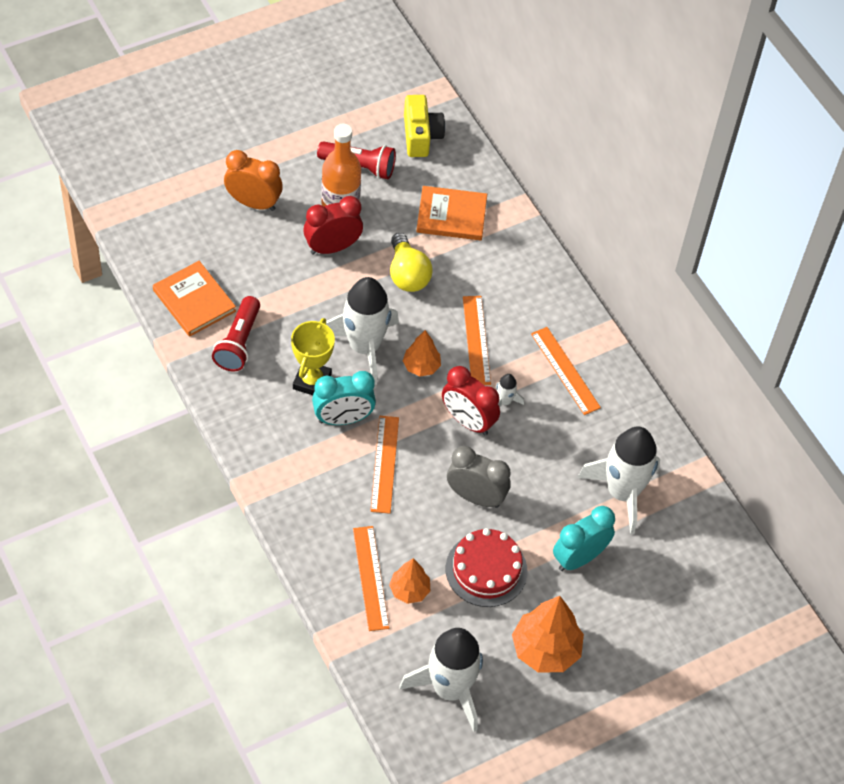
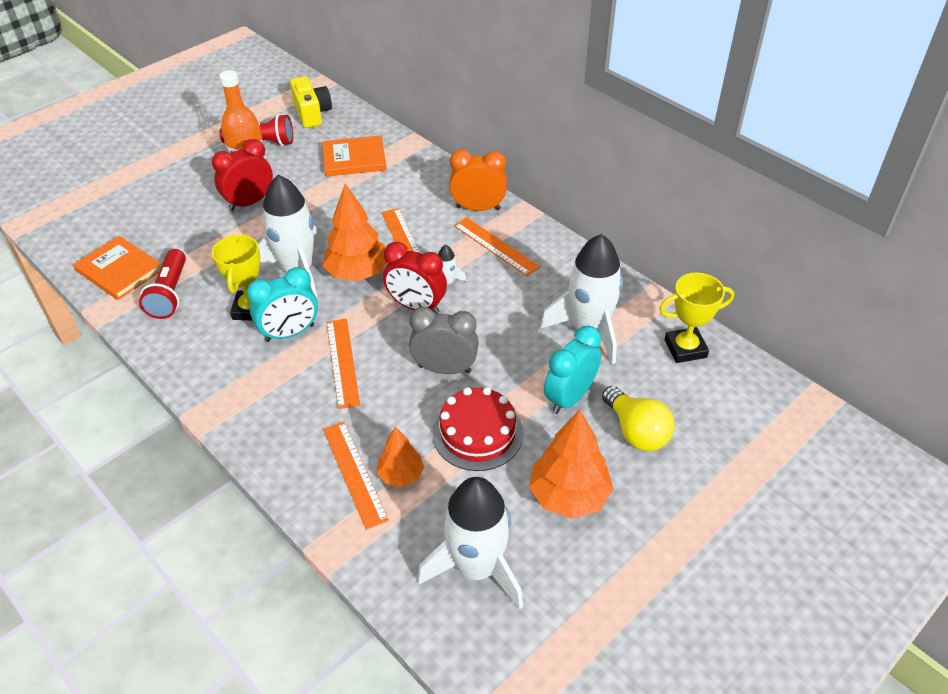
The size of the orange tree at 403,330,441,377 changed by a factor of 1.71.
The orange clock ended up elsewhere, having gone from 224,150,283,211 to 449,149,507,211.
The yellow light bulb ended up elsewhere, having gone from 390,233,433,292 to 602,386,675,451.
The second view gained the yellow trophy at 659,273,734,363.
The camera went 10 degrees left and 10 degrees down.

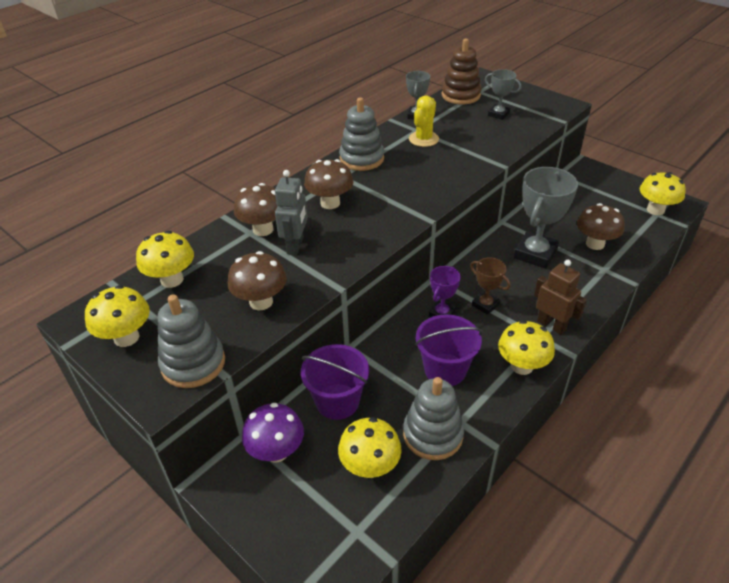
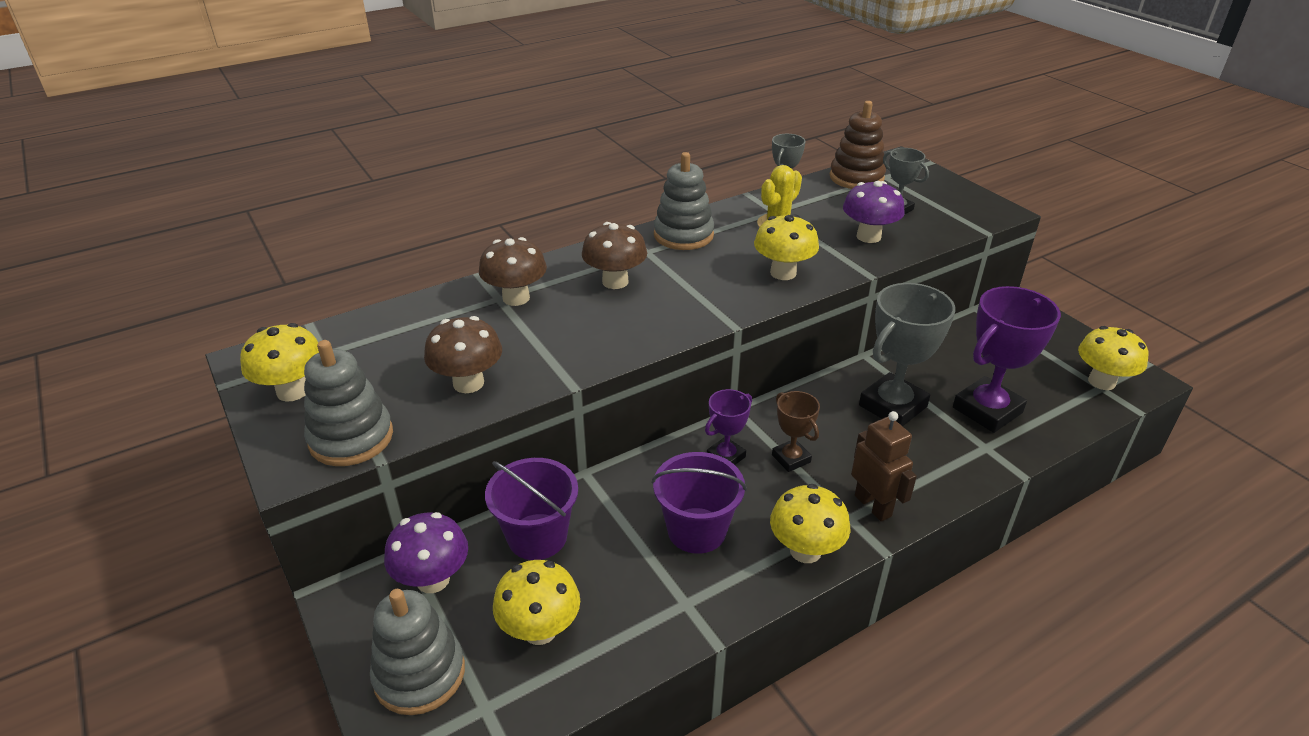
The grey stacking toy ended up elsewhere, having gone from 403,377,464,460 to 370,589,465,715.
The yellow mushroom ended up elsewhere, having gone from 136,231,194,288 to 754,214,819,280.
The second view gained the purple mushroom at 843,181,905,243.
Where the brown mushroom stood at 577,203,625,250, the purple trophy came to stand at 953,286,1061,433.
The second view lost the grey robot at 275,170,308,255.
The camera went 15 degrees right and 5 degrees down.

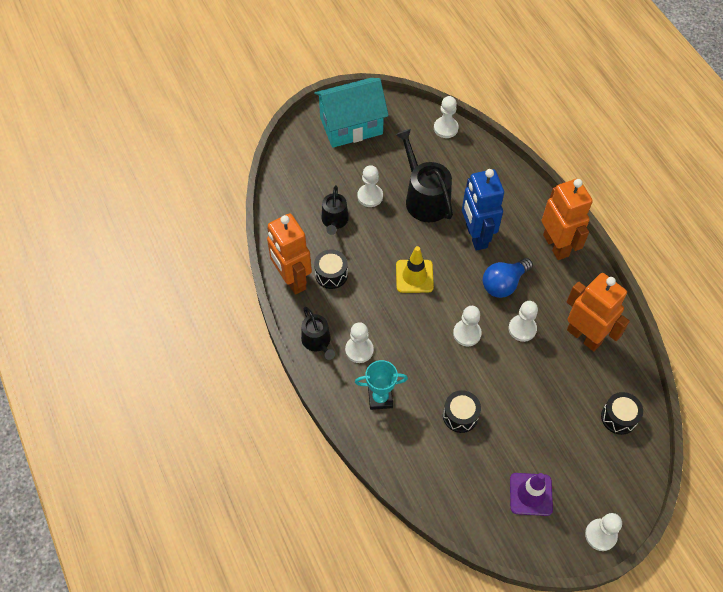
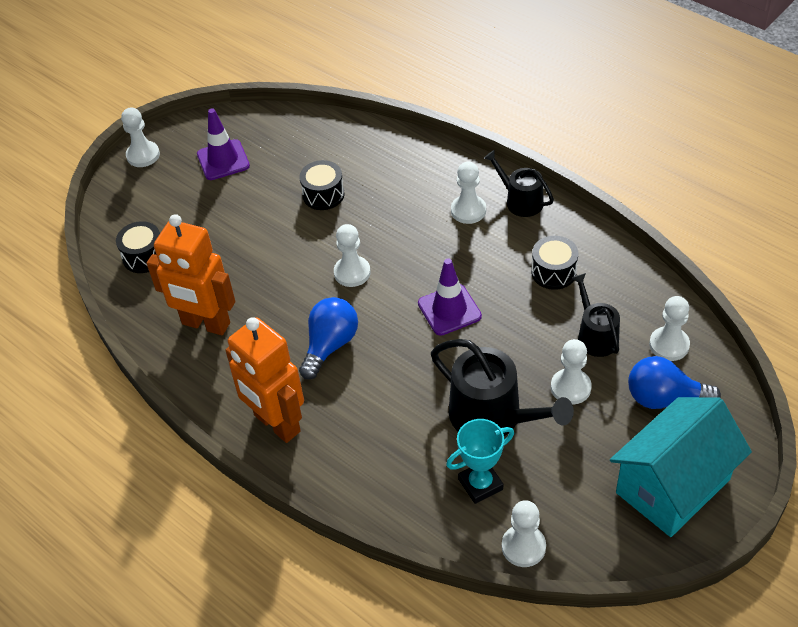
What was the yellow traffic cone at 396,246,434,293 turned into the purple traffic cone at 418,258,482,336.
The turquoise trophy ended up elsewhere, having gone from 355,360,408,410 to 446,419,514,504.
The second view gained the blue light bulb at 628,356,721,409.
The white pawn ended up elsewhere, having gone from 509,301,538,342 to 649,296,690,361.
The second view lost the orange robot at 267,213,312,295.
The second view lost the blue robot at 462,169,504,251.
The camera went 160 degrees right and 10 degrees down.

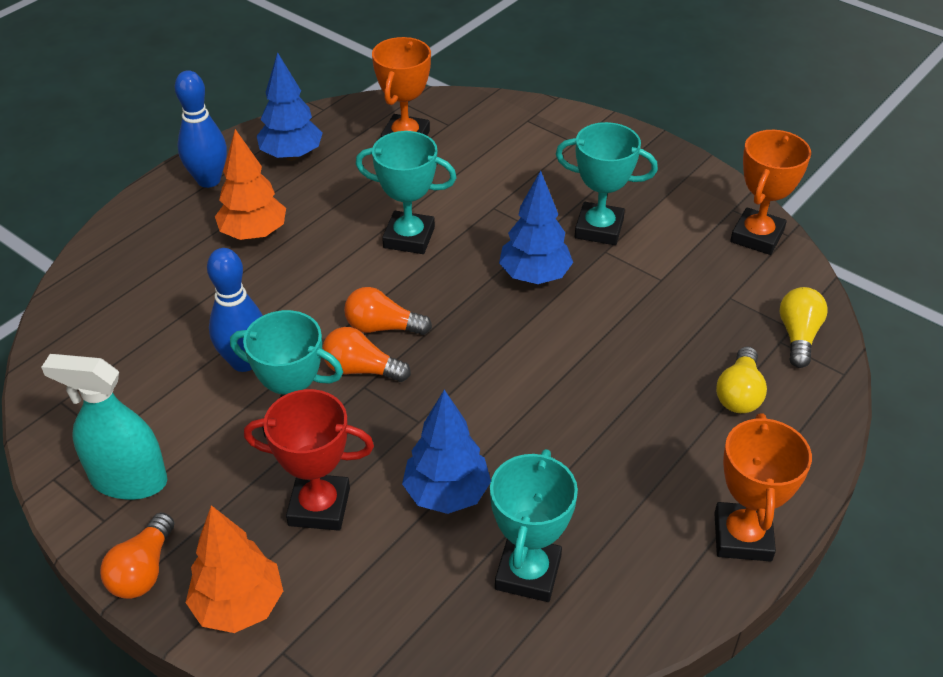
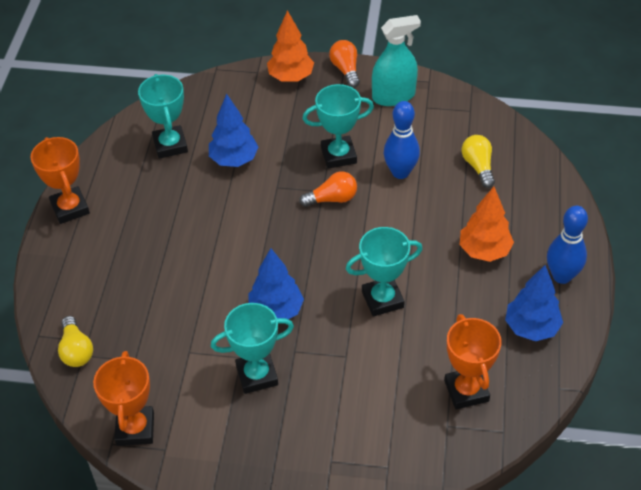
The yellow light bulb ended up elsewhere, having gone from 716,347,767,413 to 462,135,495,188.
The second view lost the red trophy at 244,389,374,531.
The second view lost the orange light bulb at 344,287,432,335.
The camera went 150 degrees right and 5 degrees up.

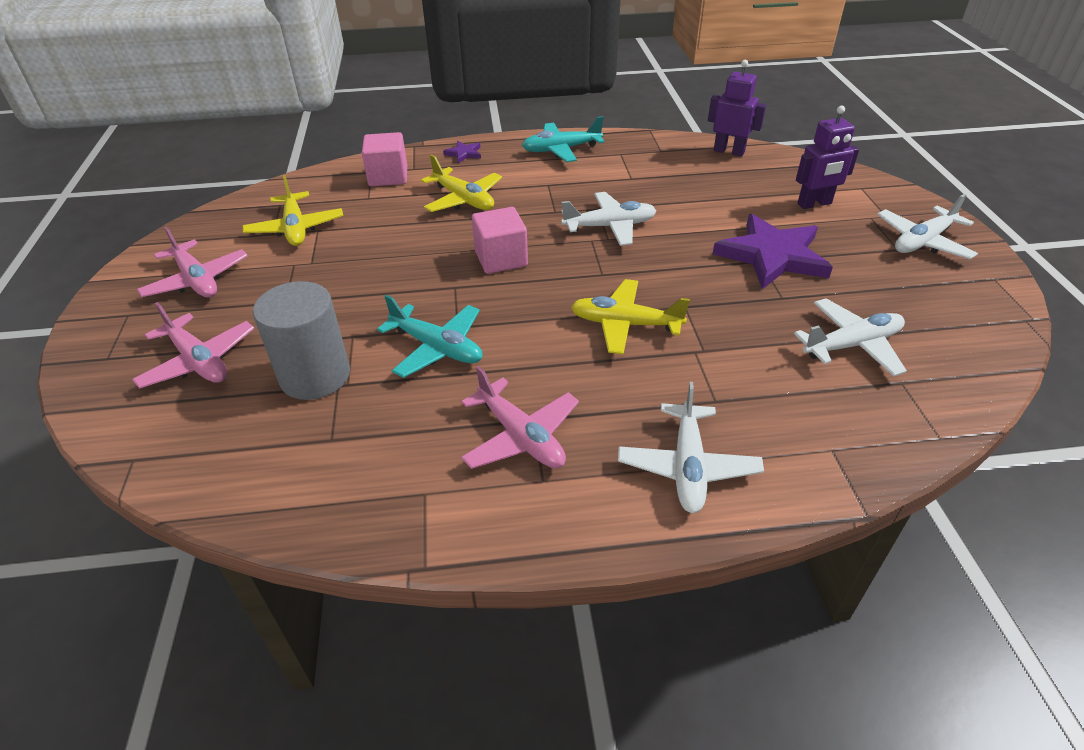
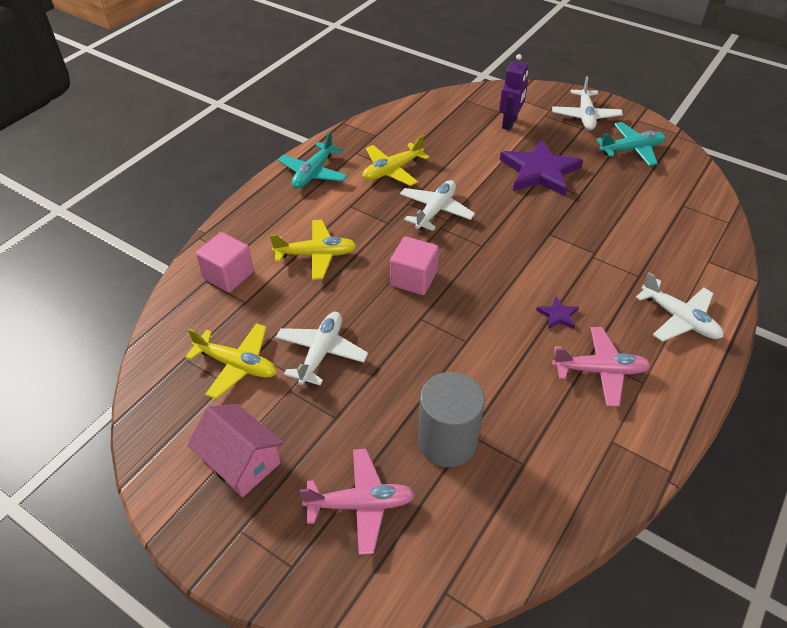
Where the pink plane stood at 137,226,248,298, the pink house came to stand at 187,404,284,497.
The white plane ended up elsewhere, having gone from 794,298,907,377 to 276,312,368,386.
The yellow plane ended up elsewhere, having gone from 571,279,690,355 to 363,135,430,186.
The purple star ended up elsewhere, having gone from 443,141,481,163 to 536,296,579,329.
The turquoise plane ended up elsewhere, having gone from 377,295,483,378 to 596,122,666,166.
The second view lost the purple robot at 708,60,766,157.
The camera went 50 degrees left and 5 degrees up.

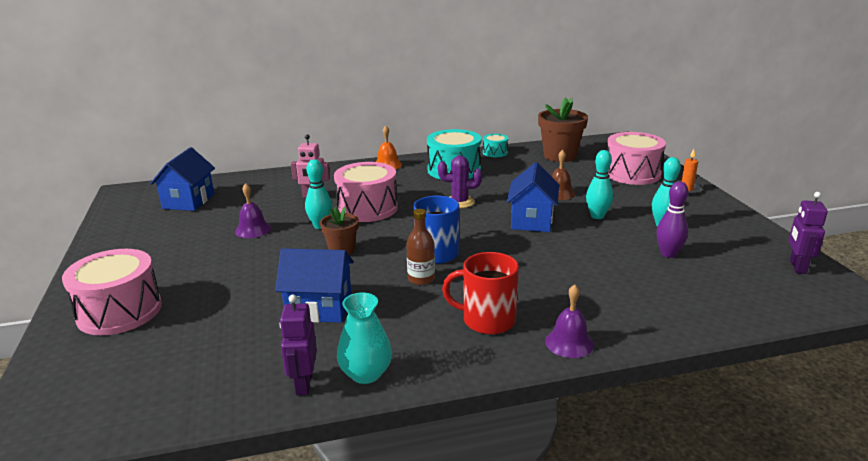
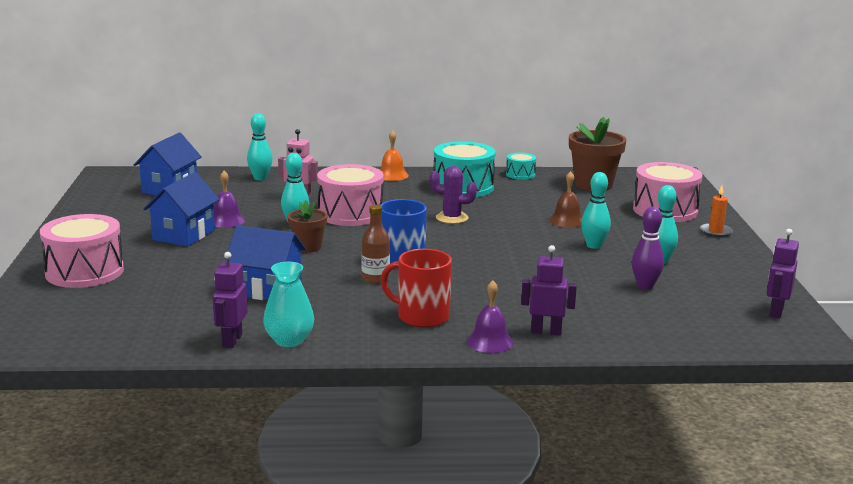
The blue house ended up elsewhere, having gone from 507,162,559,232 to 143,172,220,247.
The second view gained the turquoise bowling pin at 247,113,272,180.
The second view gained the purple robot at 521,245,577,336.
The camera went 10 degrees right and 5 degrees down.

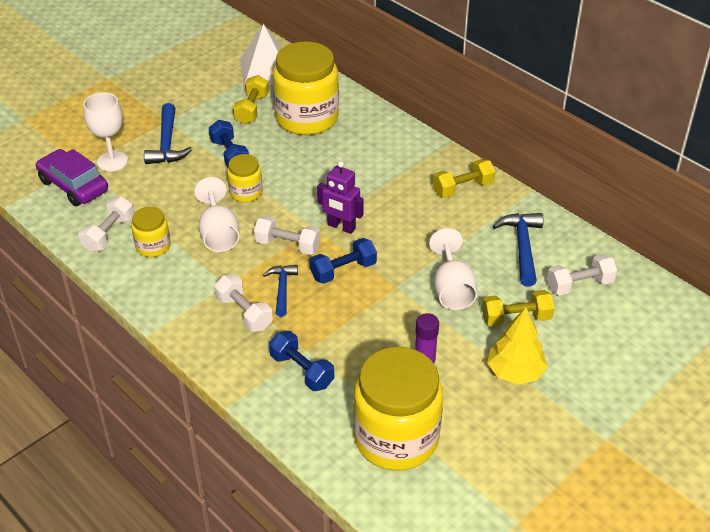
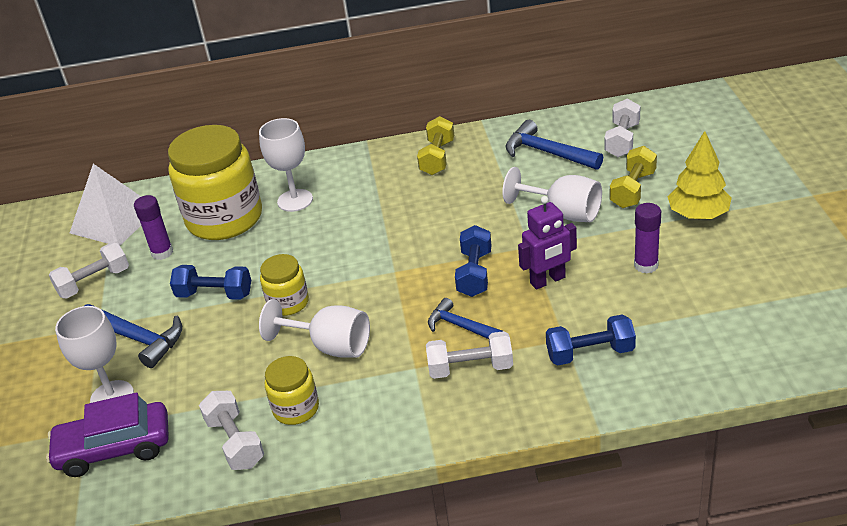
The white dumbbell ended up elsewhere, having gone from 254,216,321,255 to 49,243,129,299.
Where the yellow dumbbell stood at 233,75,269,124, the purple glue stick came to stand at 134,195,173,260.
The second view gained the white goblet at 259,118,313,212.
The purple robot ended up elsewhere, having gone from 317,161,364,234 to 518,196,577,290.
The second view lost the yellow jar at 354,347,443,470.
The camera went 50 degrees left and 5 degrees down.

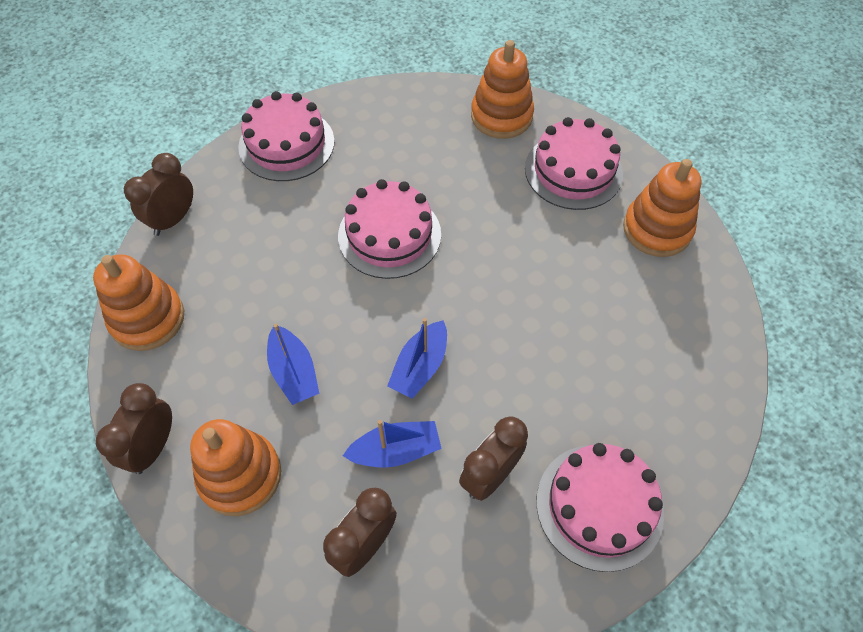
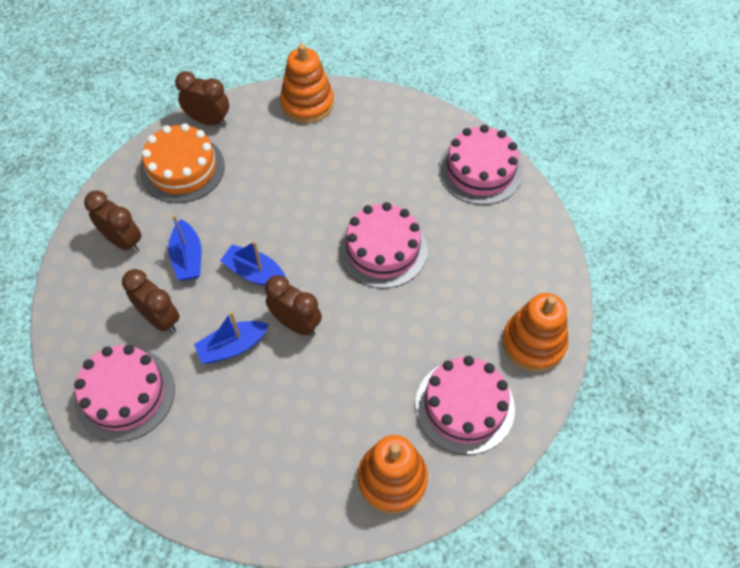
Where the orange stacking toy stood at 190,419,281,516, the orange cake came to stand at 140,123,225,203.
The blue boat ended up elsewhere, having gone from 267,324,319,405 to 194,311,269,364.
The brown clock ended up elsewhere, having gone from 124,153,193,236 to 265,275,322,336.
The camera went 90 degrees right and 0 degrees up.

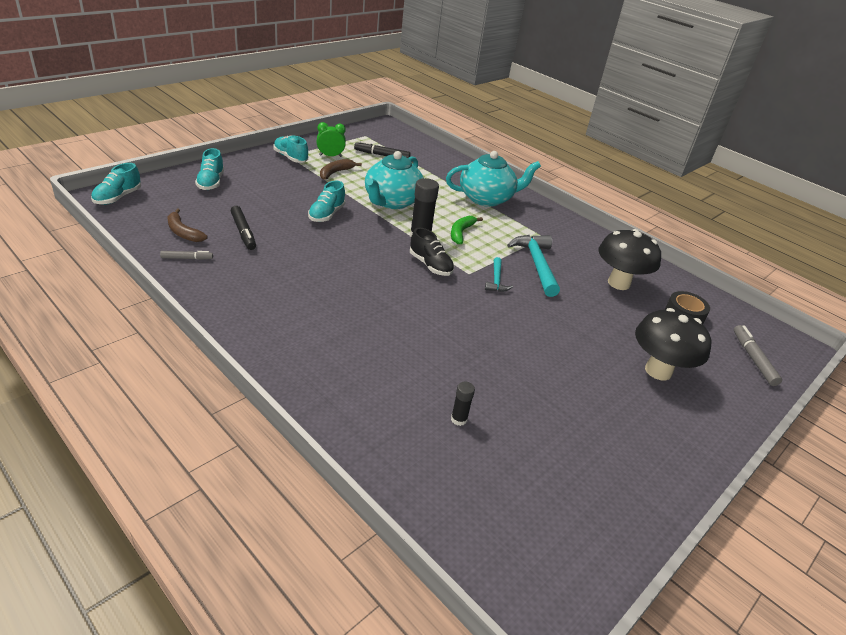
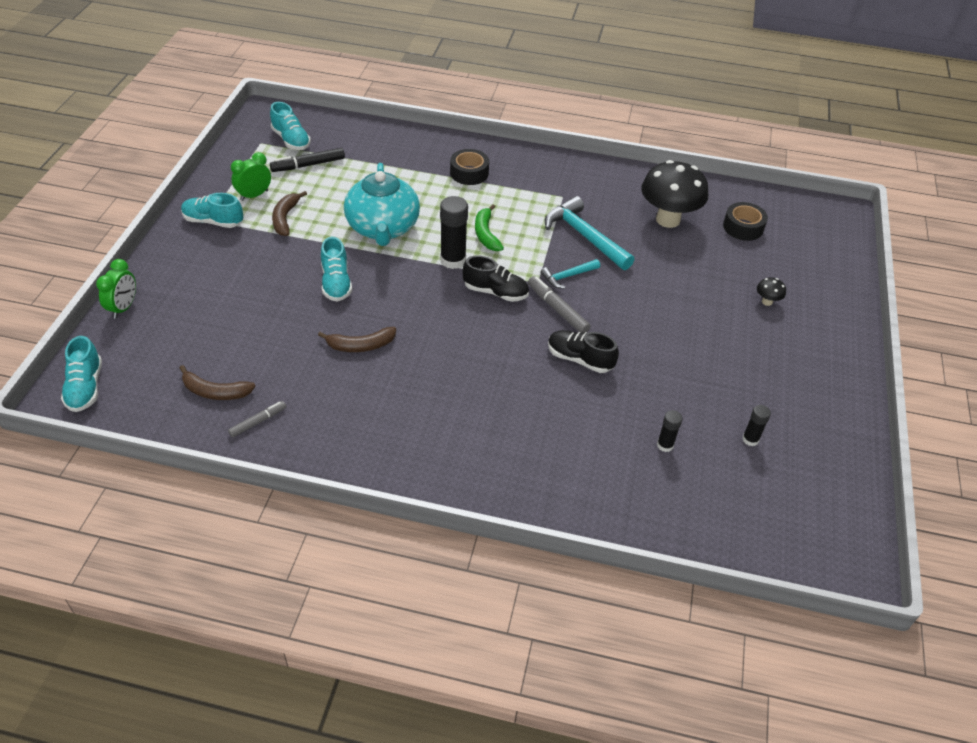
The second view gained the green clock at 96,259,136,319.
The turquoise shoe ended up elsewhere, having gone from 195,148,224,190 to 270,102,311,150.
The second view gained the brown banana at 318,327,396,352.
Where the turquoise teapot stood at 446,151,541,207, the black tape came to stand at 450,149,489,185.
The grey marker ended up elsewhere, having gone from 734,325,782,386 to 528,276,591,333.
The turquoise hammer at 485,257,513,292 ended up facing another way, 90 degrees clockwise from before.
The second view gained the black shoe at 548,330,619,373.
The second view gained the black glue stick at 742,405,771,446.
The size of the black mushroom at 635,308,712,381 changed by a factor of 0.41.
The second view lost the black marker at 231,206,256,250.
The camera went 30 degrees left and 10 degrees up.

